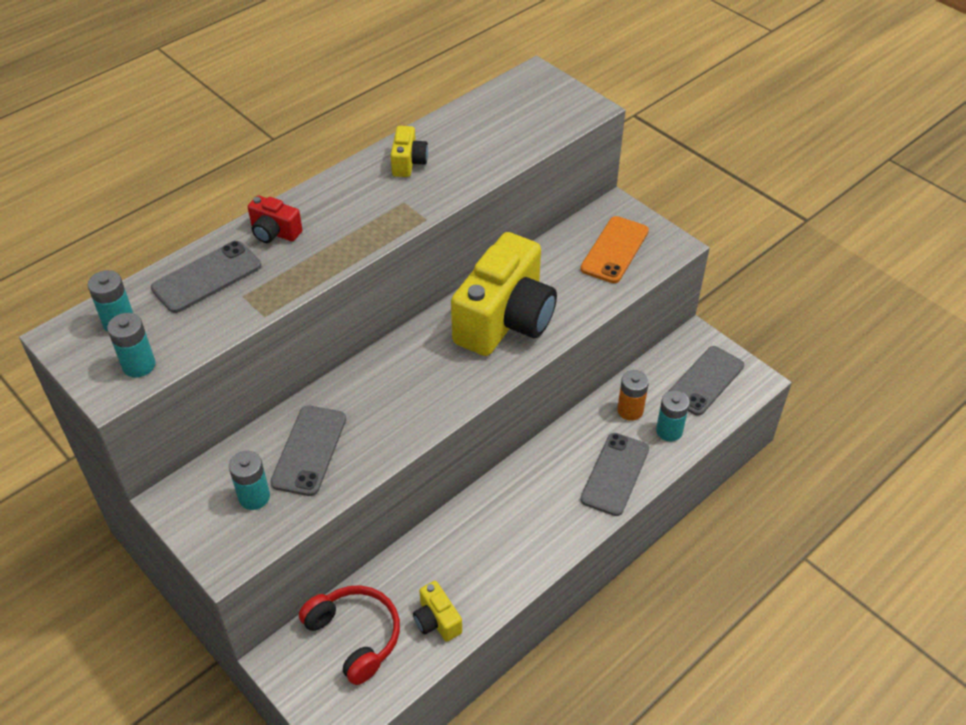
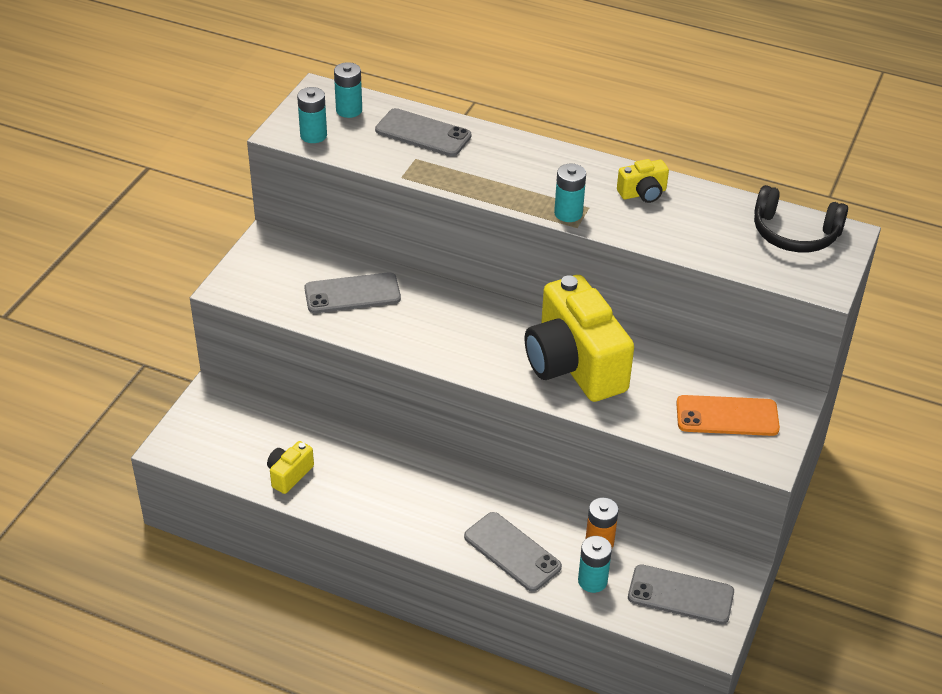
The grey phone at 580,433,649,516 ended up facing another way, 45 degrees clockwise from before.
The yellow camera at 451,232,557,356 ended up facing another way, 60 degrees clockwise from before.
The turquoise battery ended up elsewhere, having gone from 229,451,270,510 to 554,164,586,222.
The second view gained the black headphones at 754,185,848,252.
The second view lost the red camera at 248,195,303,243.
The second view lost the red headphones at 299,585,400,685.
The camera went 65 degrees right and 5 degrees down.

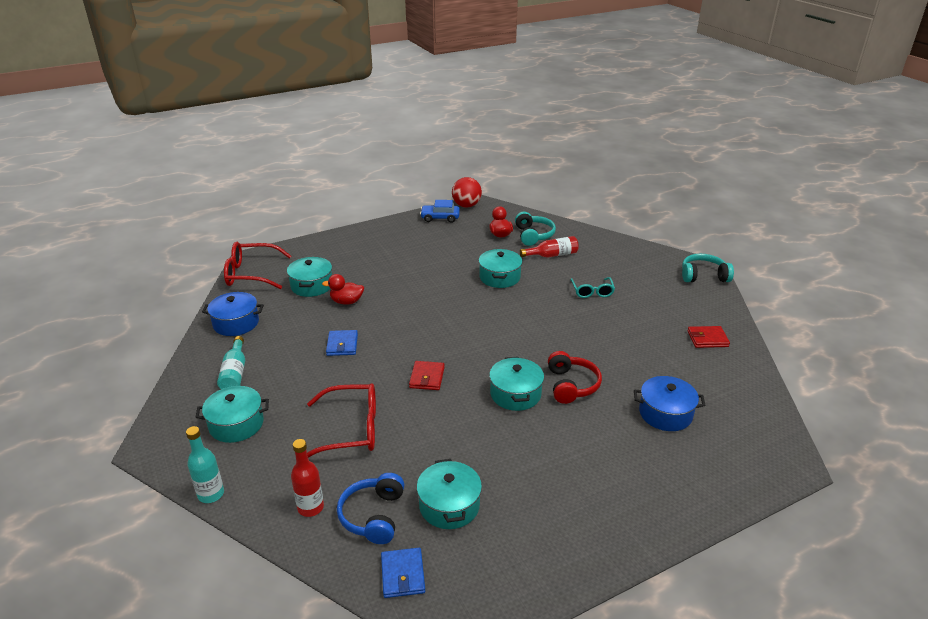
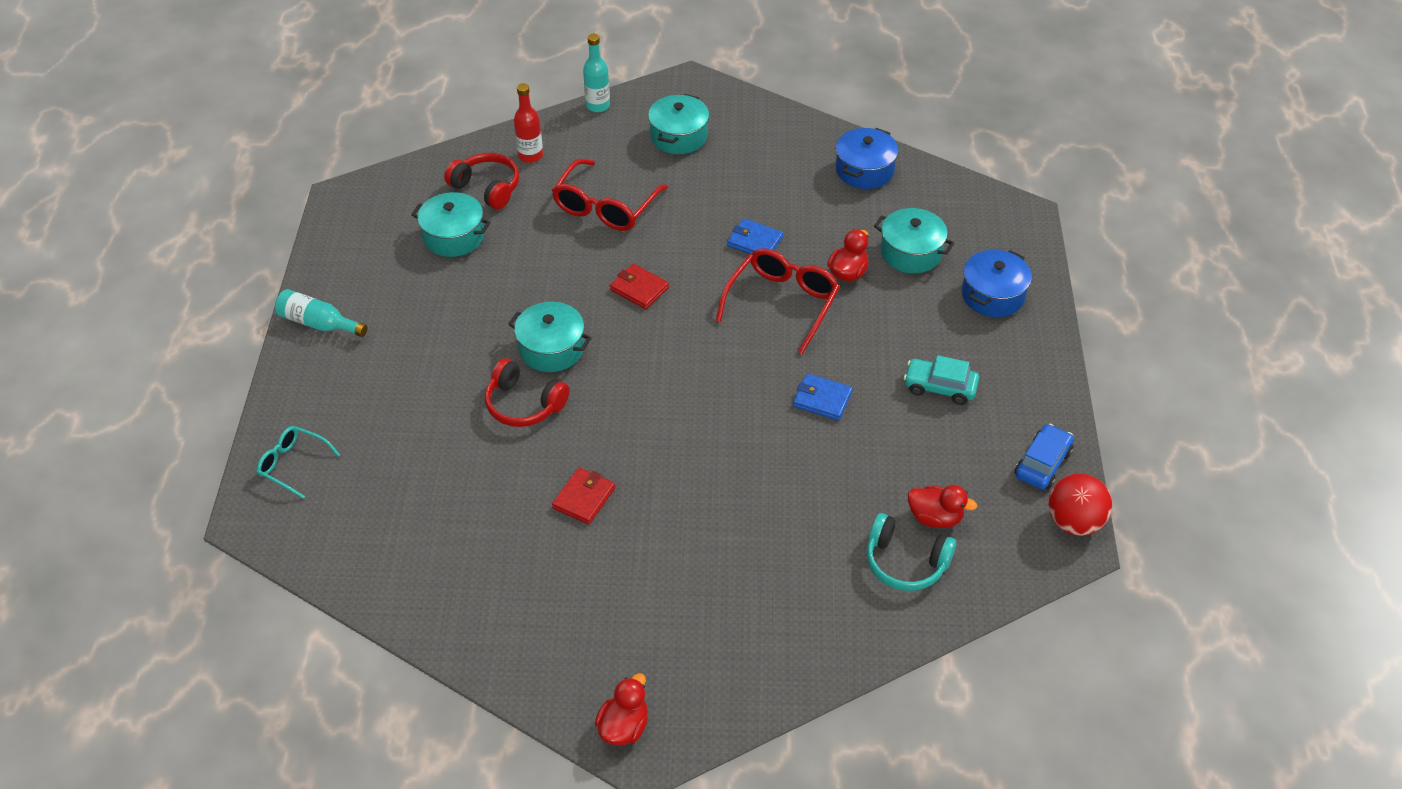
The turquoise glasses ended up elsewhere, having gone from 570,277,615,298 to 257,426,340,499.
The turquoise bottle ended up elsewhere, having gone from 217,336,245,389 to 275,289,368,337.
What was the blue headphones at 337,473,405,544 turned into the red headphones at 444,153,519,210.
The red wallet ended up elsewhere, having gone from 687,326,730,348 to 552,468,615,524.
Where the turquoise headphones stood at 682,254,734,282, the red duck came to stand at 595,673,648,746.
The red glasses ended up elsewhere, having gone from 224,242,291,289 to 716,248,840,354.
The blue wallet ended up elsewhere, having gone from 381,548,425,598 to 793,373,853,421.
The second view gained the turquoise car at 904,355,979,405.
The blue pot ended up elsewhere, having gone from 634,376,705,431 to 962,250,1032,317.
The second view lost the turquoise pot at 479,249,523,288.
The second view lost the red bottle at 520,236,579,258.
The camera went 120 degrees right and 15 degrees up.

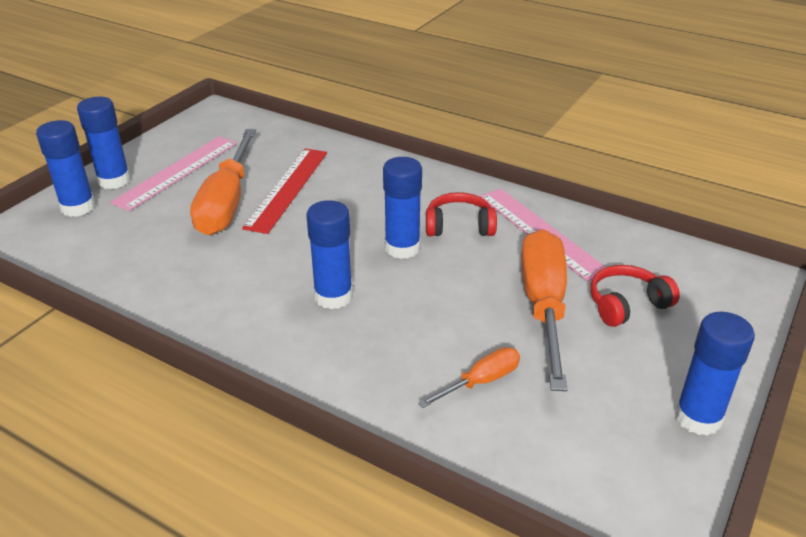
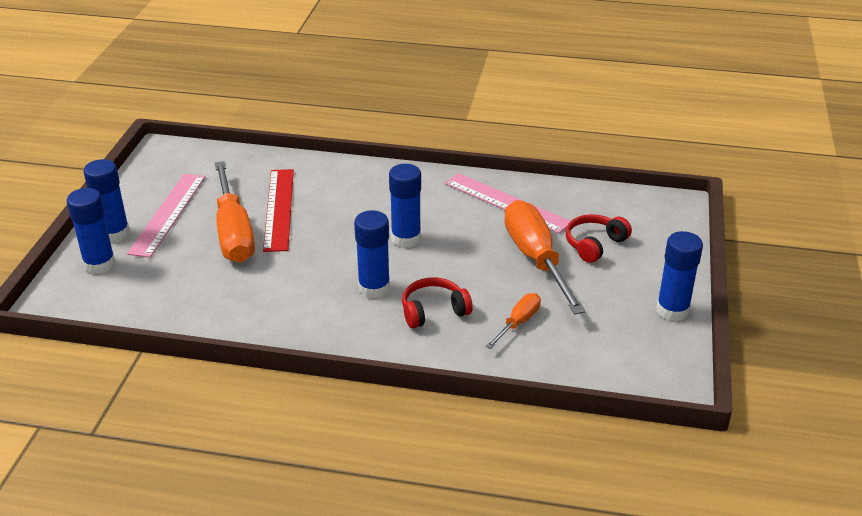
The red headphones ended up elsewhere, having gone from 426,192,497,236 to 402,277,473,328.
The camera went 20 degrees left and 0 degrees up.

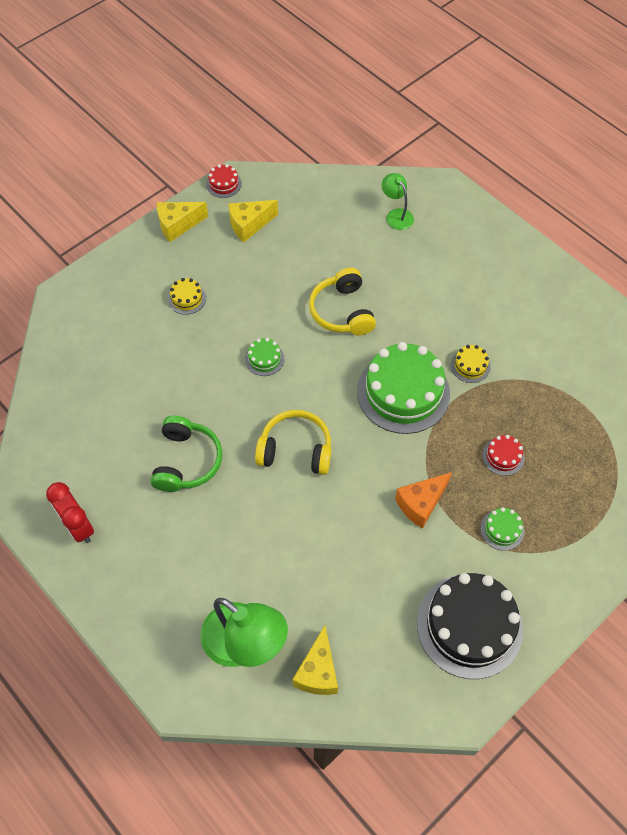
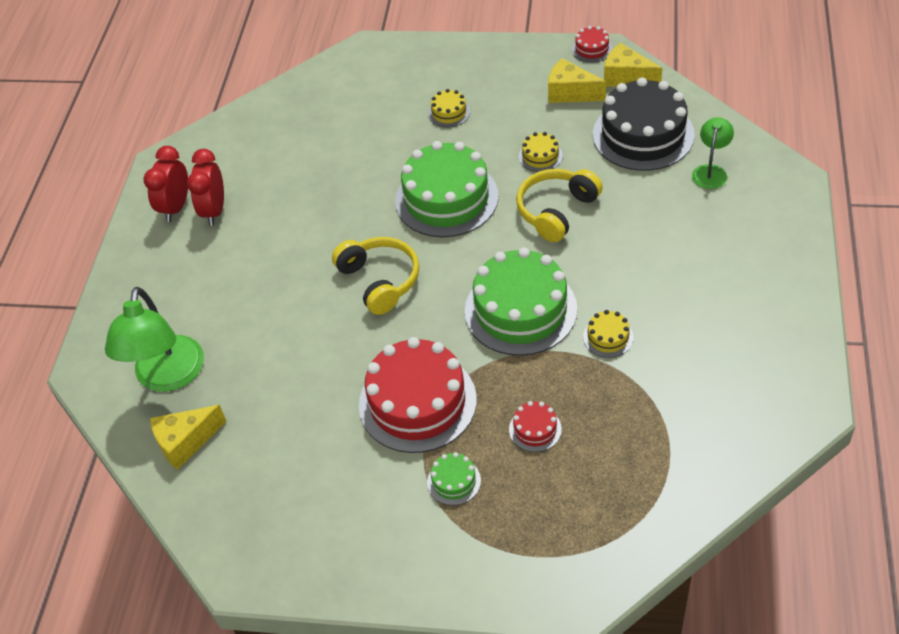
The second view gained the red clock at 187,149,224,226.
Where the orange cheese stood at 395,472,452,529, the red cake came to stand at 359,337,477,453.
The size of the green cake at 245,338,284,376 changed by a factor of 2.31.
The second view gained the yellow cake at 519,132,563,172.
The black cake ended up elsewhere, having gone from 417,573,523,679 to 593,77,695,171.
The yellow cheese ended up elsewhere, having gone from 157,202,208,242 to 604,43,662,87.
The second view lost the green headphones at 151,416,222,492.
The camera went 55 degrees right and 10 degrees down.

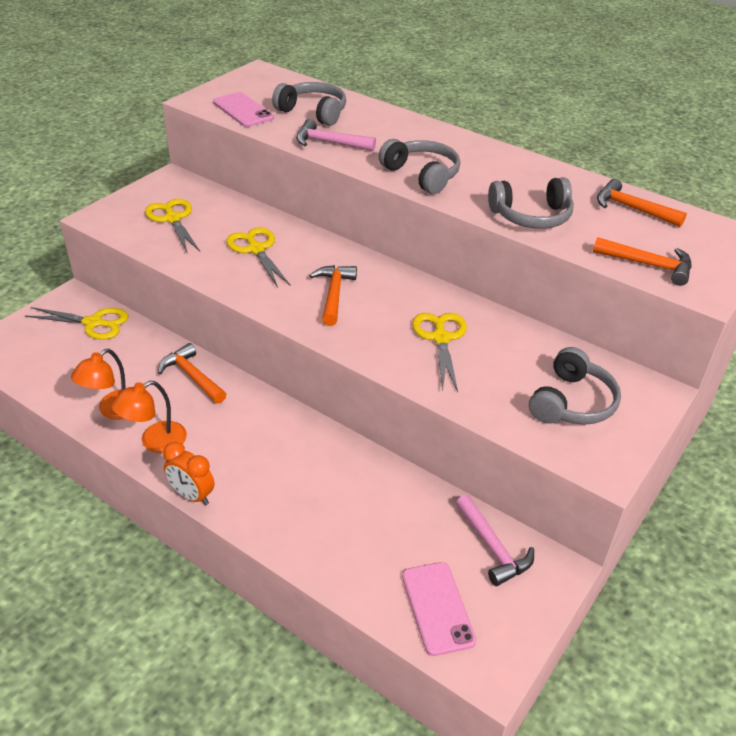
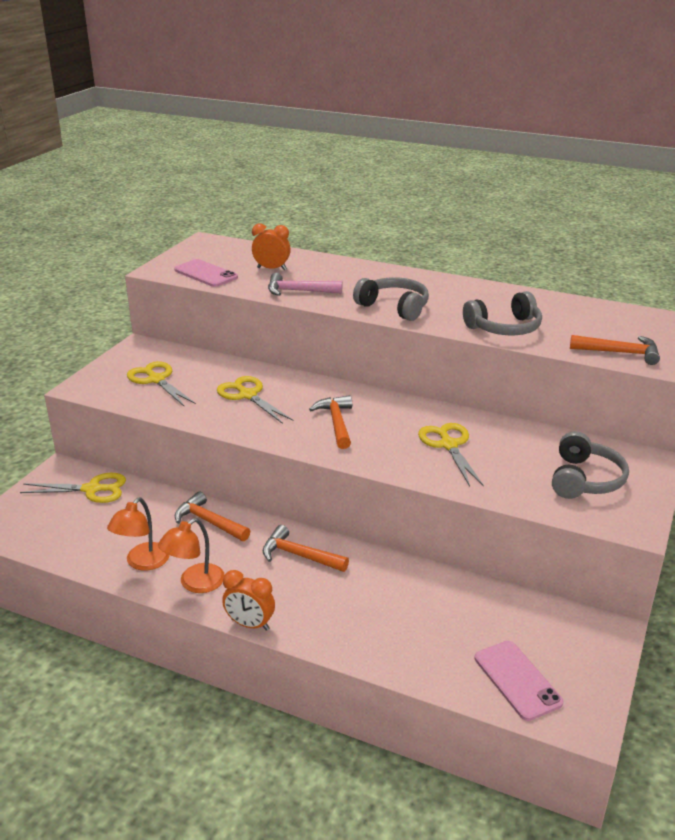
Where the grey headphones stood at 272,82,346,126, the orange clock came to stand at 252,223,291,270.
The orange hammer ended up elsewhere, having gone from 597,179,687,227 to 263,525,349,572.
The second view lost the pink hammer at 456,495,534,586.
The camera went 10 degrees left and 10 degrees down.

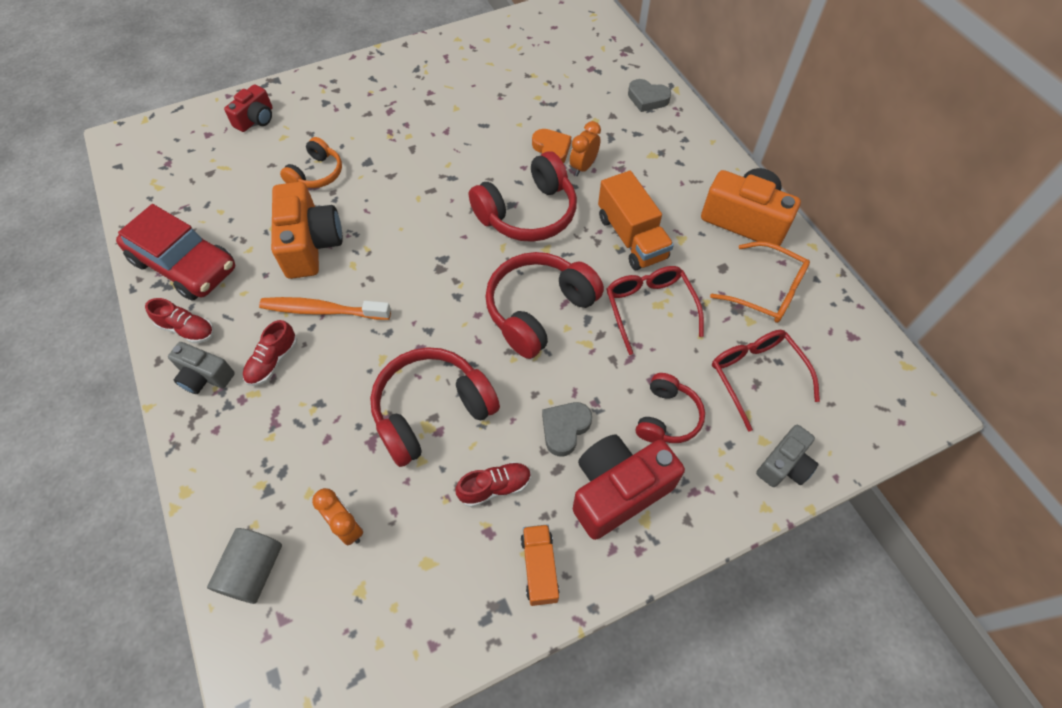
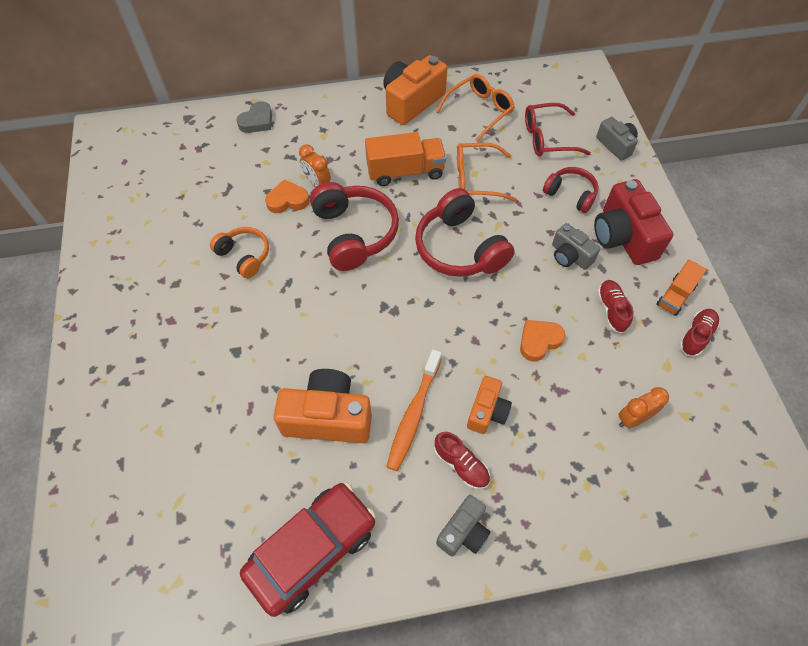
The orange headphones ended up elsewhere, having gone from 280,137,342,188 to 210,227,269,278.
What was the red glasses at 606,266,704,355 turned into the orange glasses at 457,143,517,202.
The second view gained the orange camera at 467,376,512,434.
Where the red headphones stood at 370,347,500,467, the orange heart came to stand at 520,320,565,361.
Where the grey heart stood at 542,402,592,457, the grey camera came to stand at 552,223,600,270.
The orange truck at 521,524,559,606 ended up facing another way, 60 degrees counterclockwise from before.
The red shoe ended up elsewhere, having gone from 145,298,214,344 to 679,309,720,357.
The second view lost the grey cylinder at 207,528,282,604.
The second view lost the red camera at 224,84,273,132.
The camera went 75 degrees left and 0 degrees up.

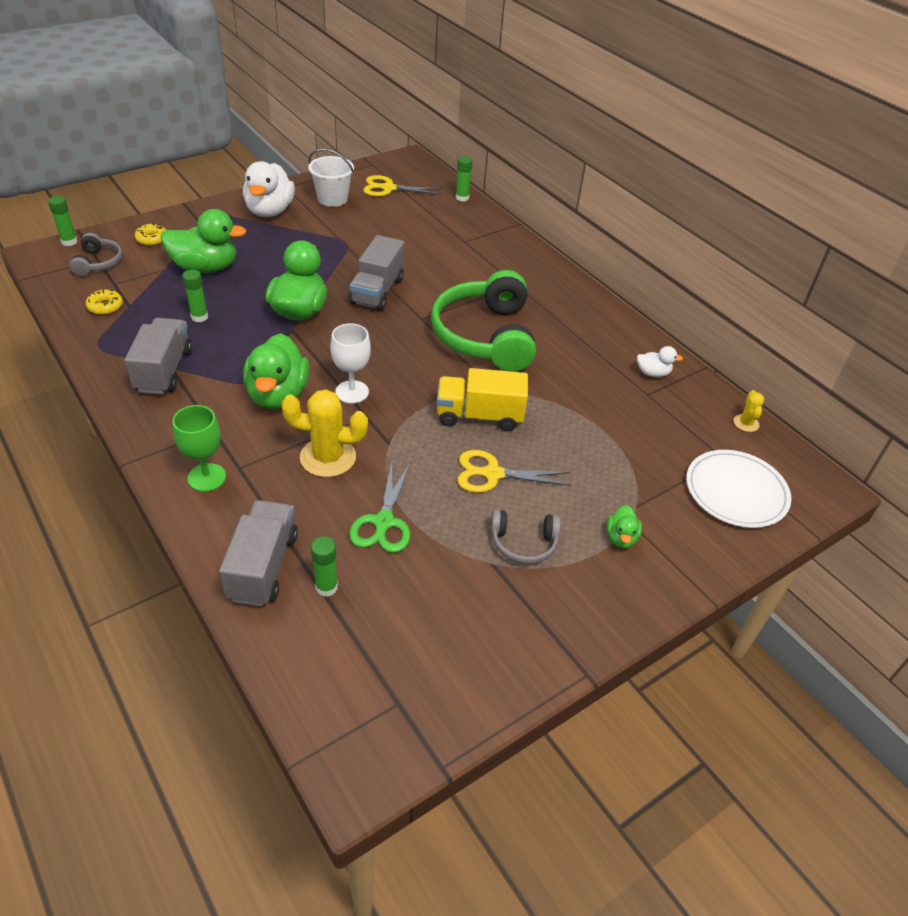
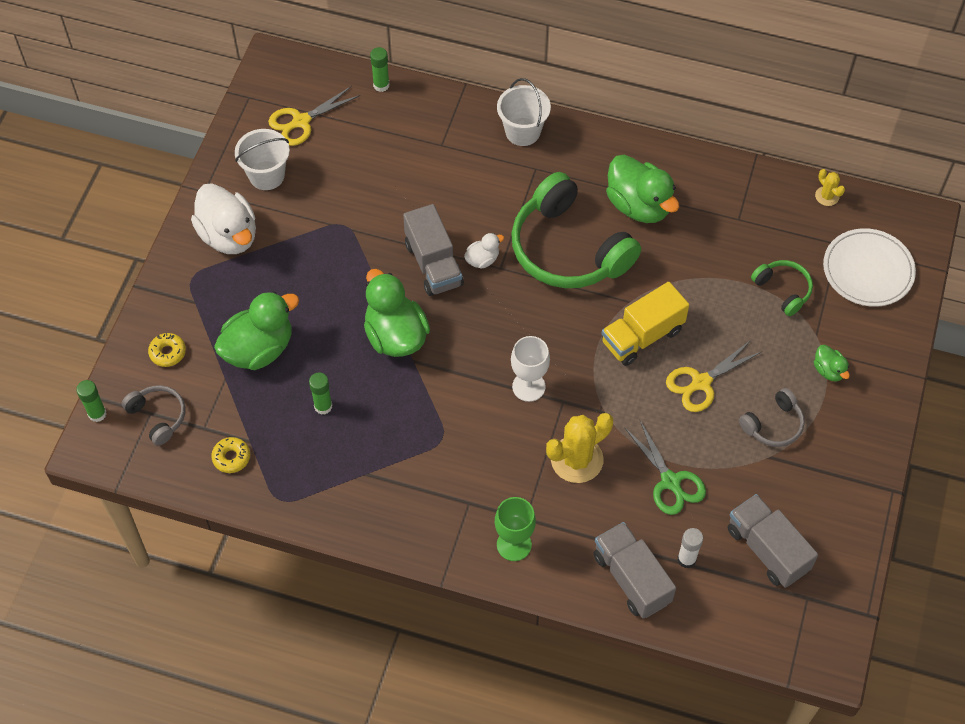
The white duck ended up elsewhere, having gone from 637,346,683,377 to 464,233,504,269.
The second view gained the white bucket at 497,78,551,146.
The green duck ended up elsewhere, having gone from 243,333,309,409 to 606,155,679,223.
What was the green glue stick at 311,536,338,597 turned into the white glue stick at 677,528,703,568.
The grey truck ended up elsewhere, having gone from 125,318,192,394 to 728,494,818,588.
The second view gained the green headphones at 751,260,813,316.
The camera went 35 degrees left and 15 degrees up.

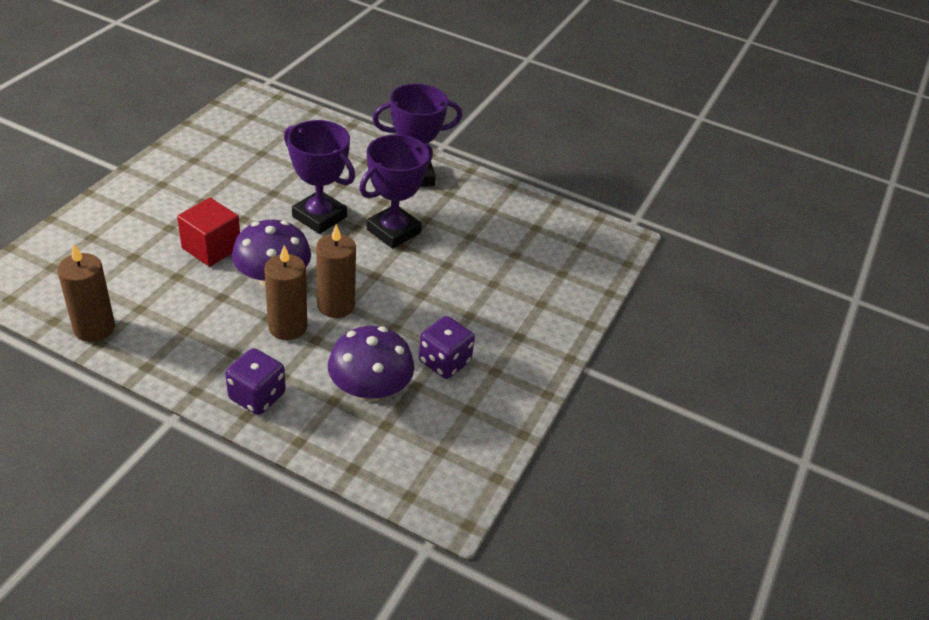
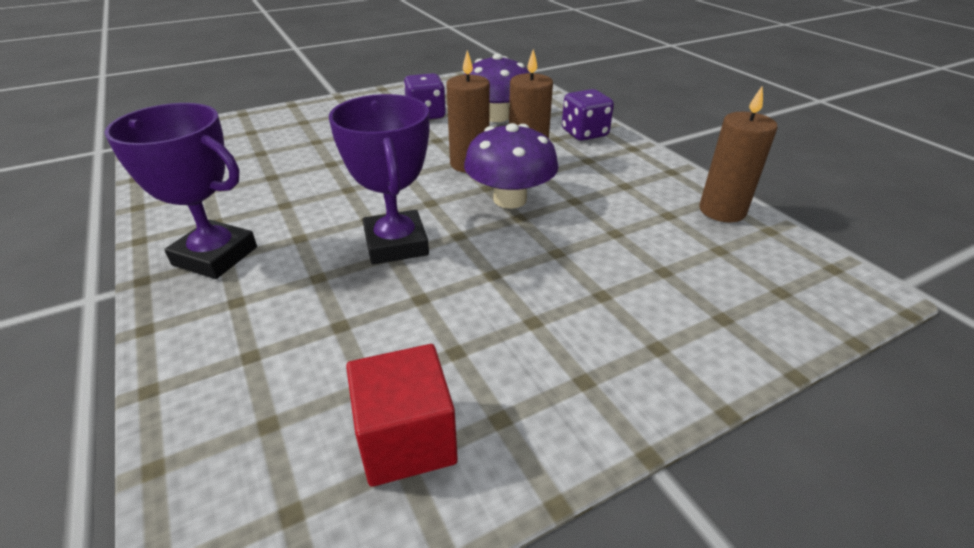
The red cube ended up elsewhere, having gone from 177,198,240,267 to 346,344,458,487.
The second view lost the purple trophy at 359,134,433,249.
The camera went 140 degrees left and 5 degrees down.

